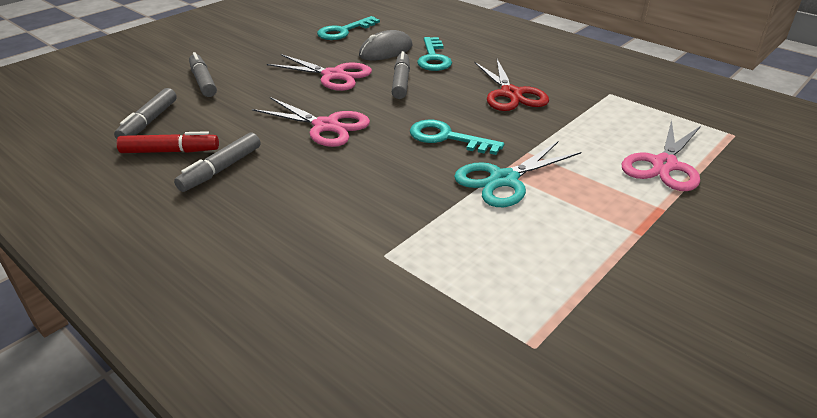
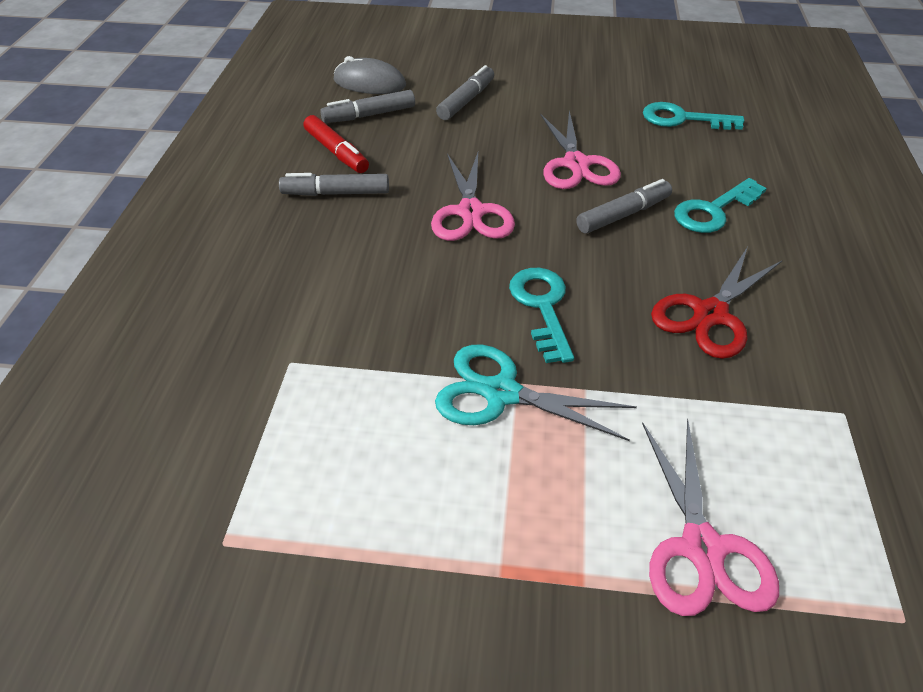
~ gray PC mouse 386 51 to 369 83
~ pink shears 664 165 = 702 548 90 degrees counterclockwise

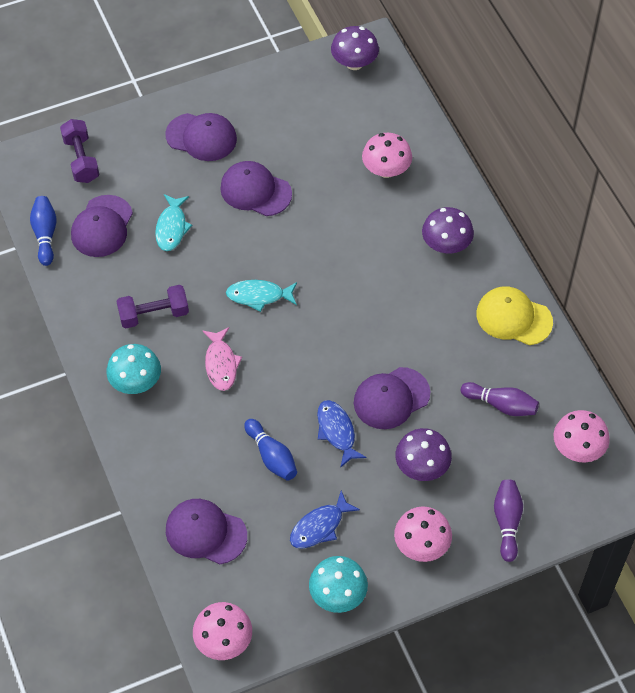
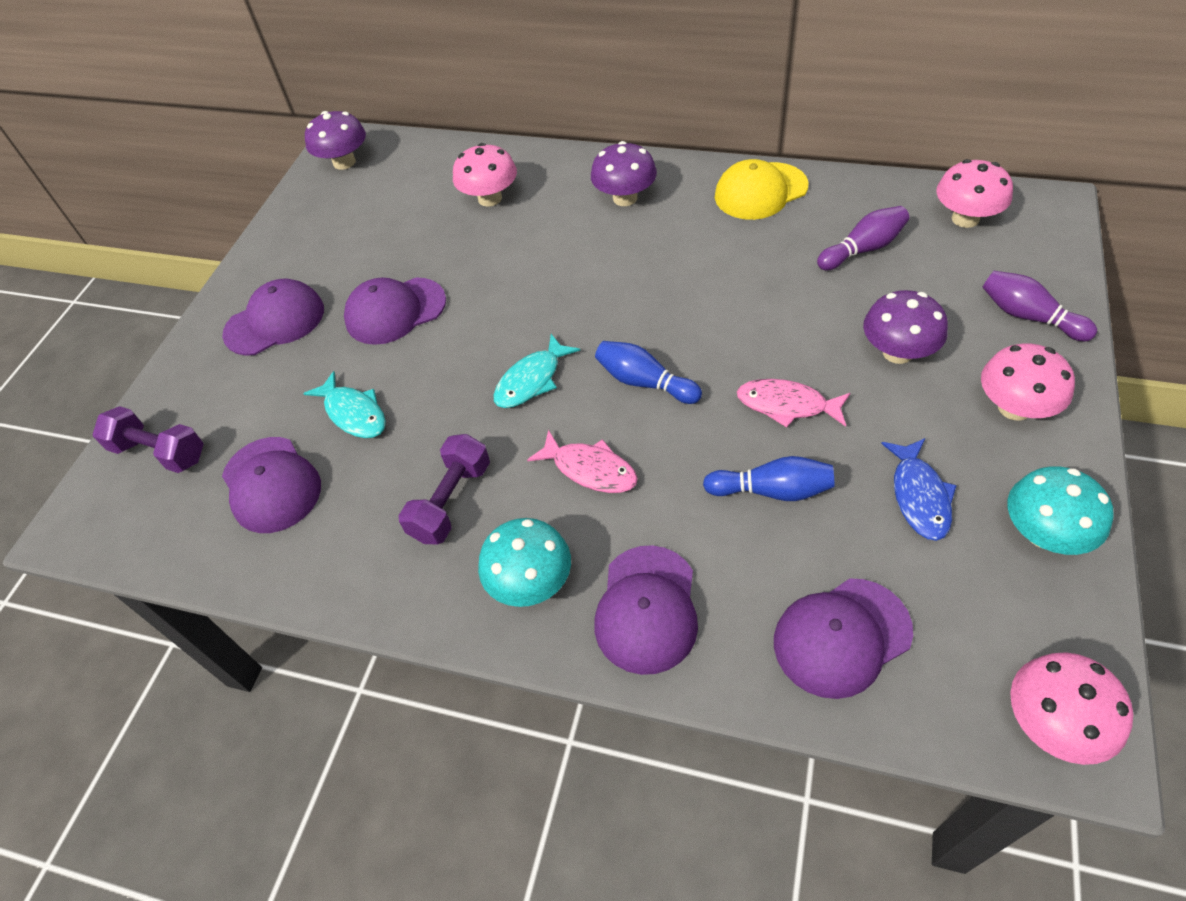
~ blue skittle 45 235 to 644 382
~ royal purple peaked cap 391 398 to 647 609
~ blue toy fish 337 431 to pink toy fish 787 405

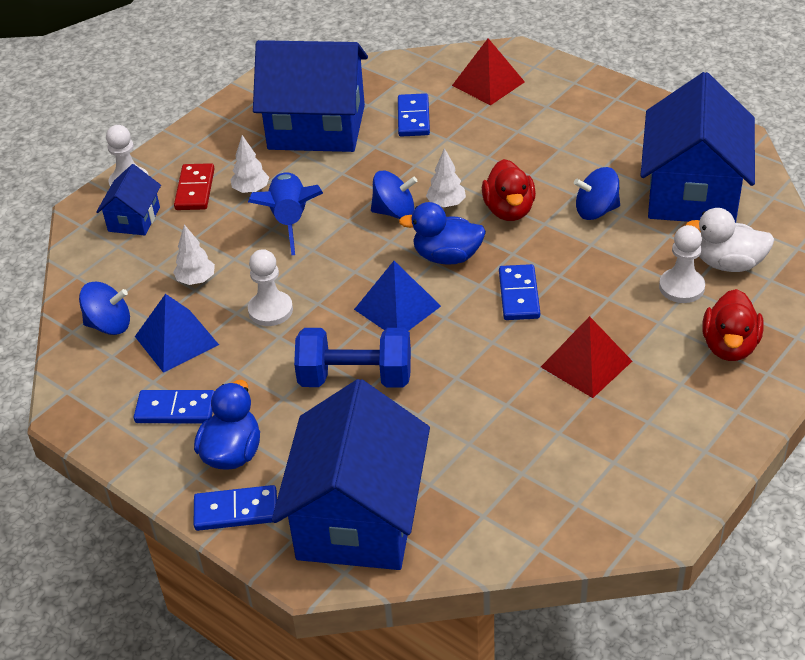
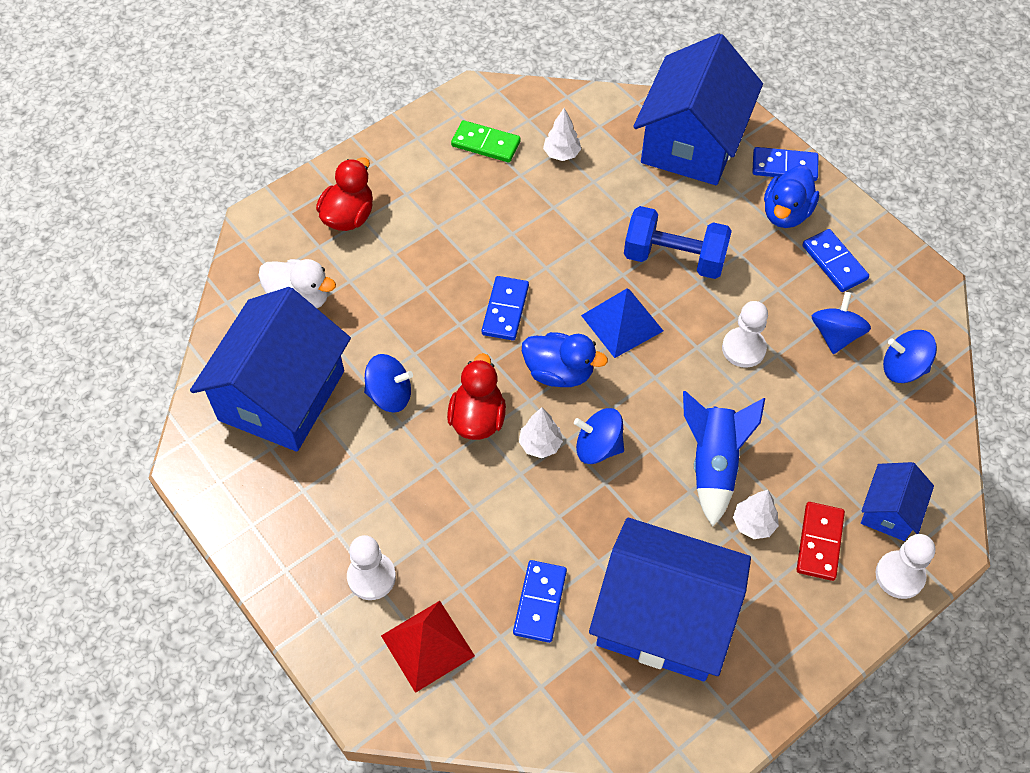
- crimson pyramid shape 586 364
+ leaf-green domino piece 486 144
~ pure white fir tree 196 280 to 561 154
~ pure white game pawn 681 287 to 371 577
~ blue pyramid shape 176 340 to blue toy top 835 335
~ blue domino piece 175 410 = 834 262 45 degrees clockwise

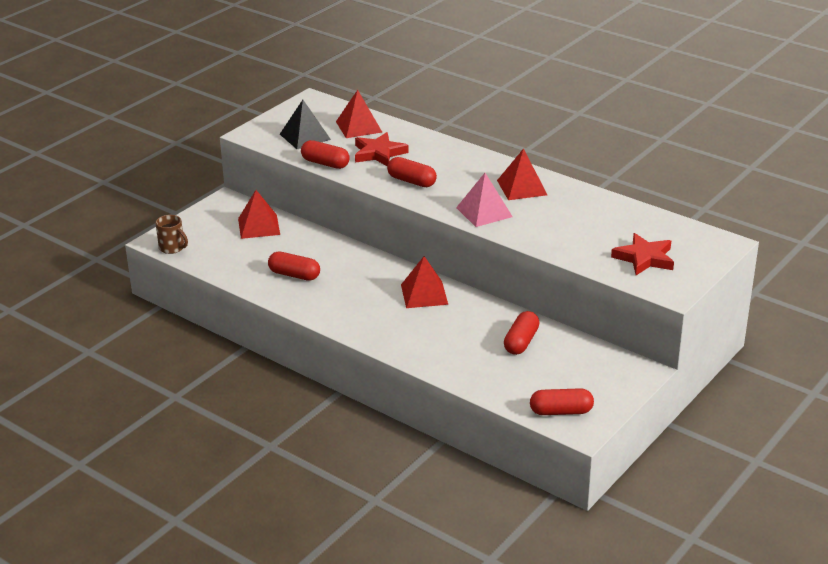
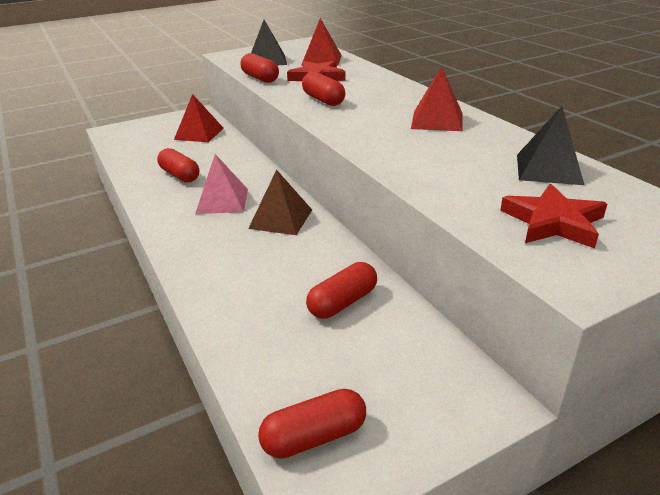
- brown tea mug 172 248
+ ebony pyramid shape 548 169
~ pink pyramid shape 484 212 to 222 201
~ crimson pyramid shape 424 294 to brown pyramid shape 281 219
~ crimson pill shape 561 411 = 314 436 45 degrees counterclockwise

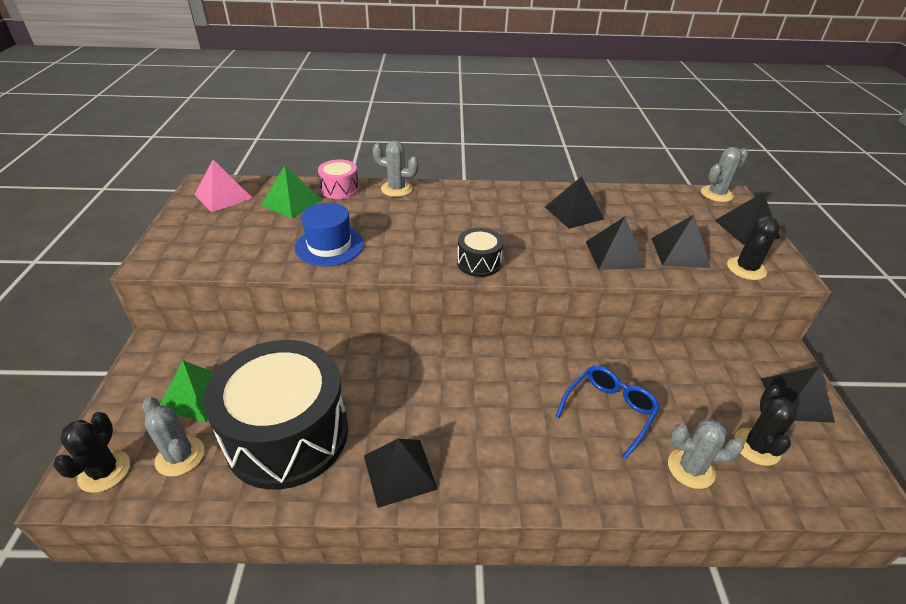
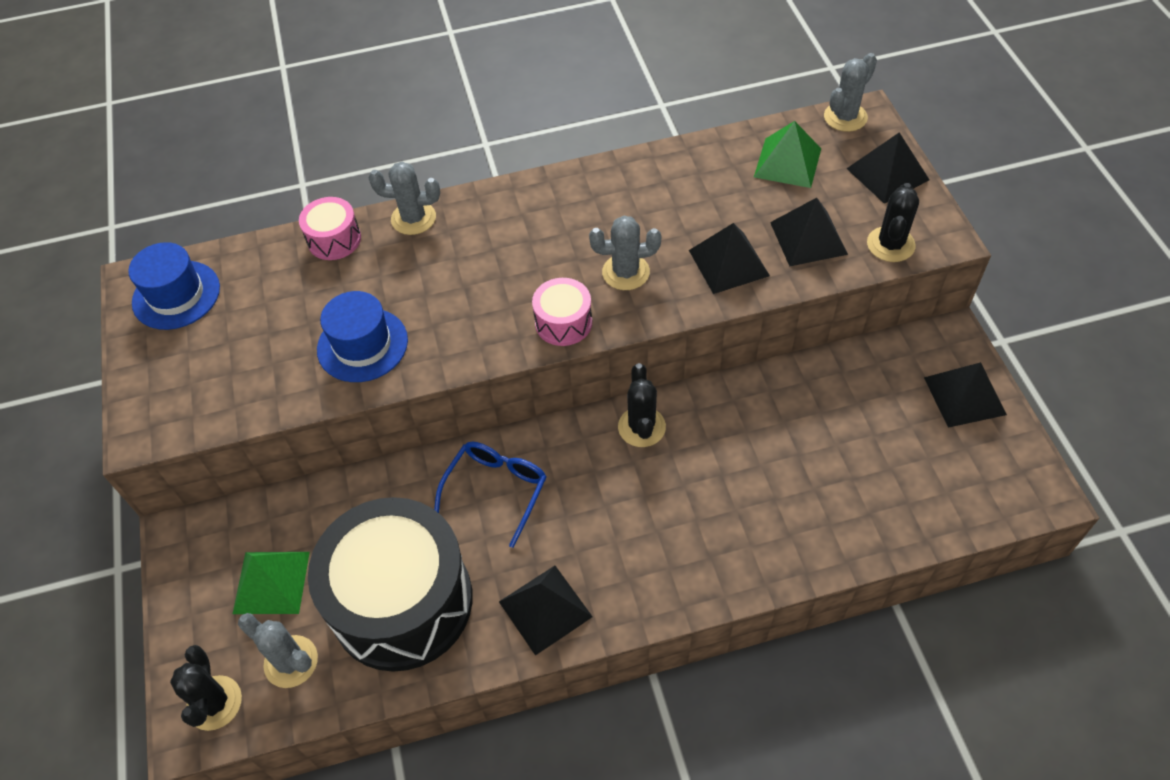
- ebony pyramid shape 574 213
~ leaf-green pyramid shape 292 202 to 787 162
~ blue spectacles 609 411 to 496 489
~ gray prickly plant 691 468 to 626 272
~ ebony prickly plant 756 447 to 641 427
~ pink pyramid shape 223 196 to blue tall hat 176 295
~ ebony snare drum 479 263 to pink snare drum 563 322

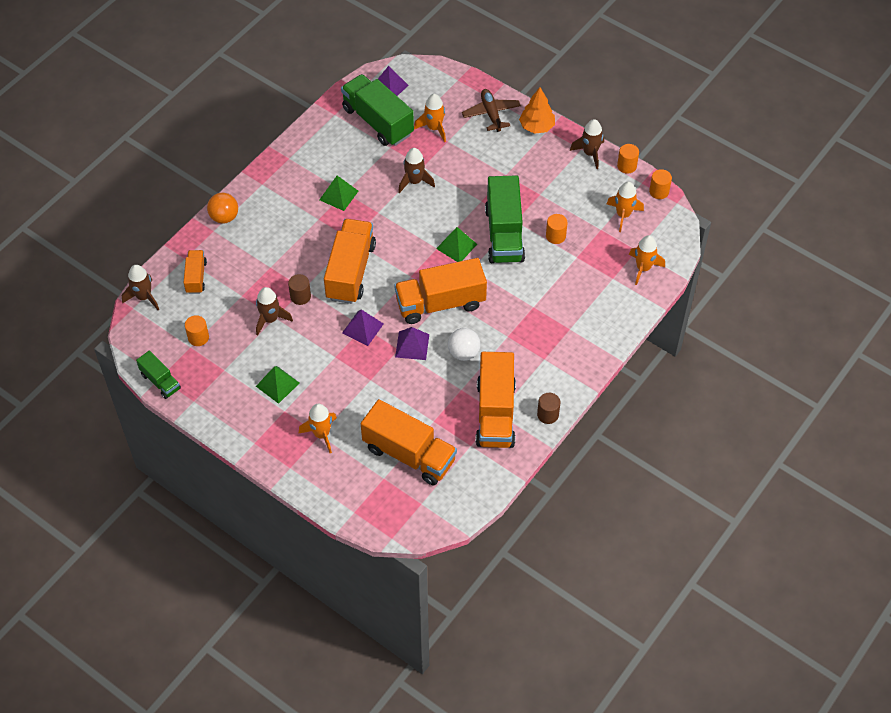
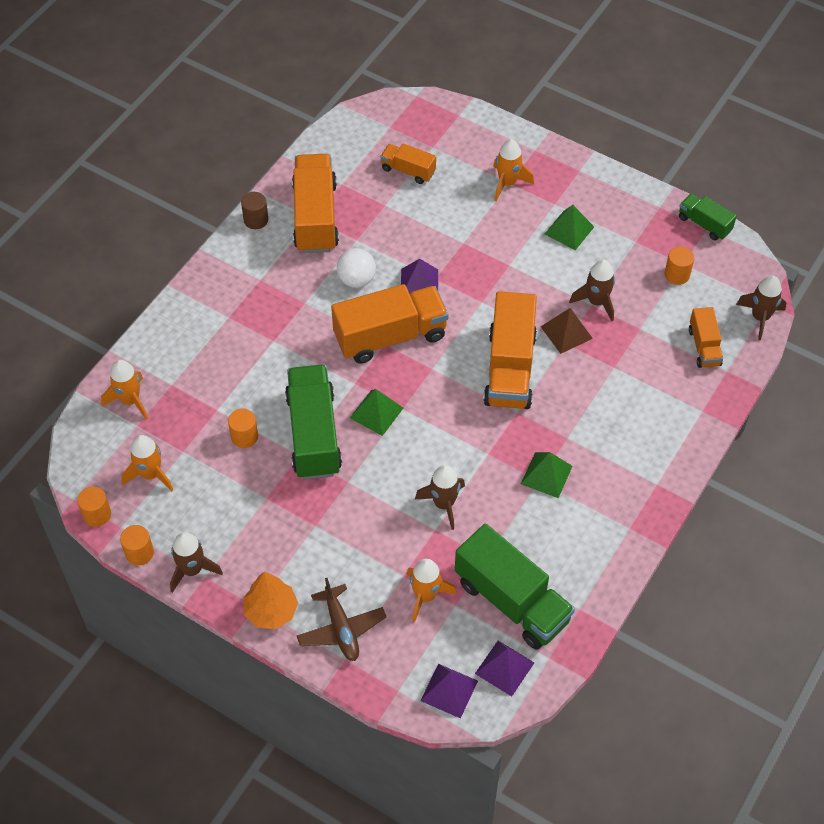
- bright orange play ball 224 217
~ royal purple pyramid shape 362 328 to 449 690
~ brown cylinder 300 296 to brown pyramid shape 566 332
~ bright orange truck 409 454 = 408 170 x0.52

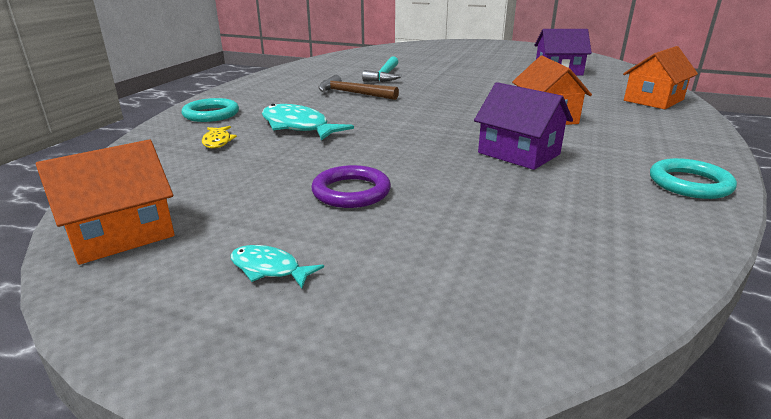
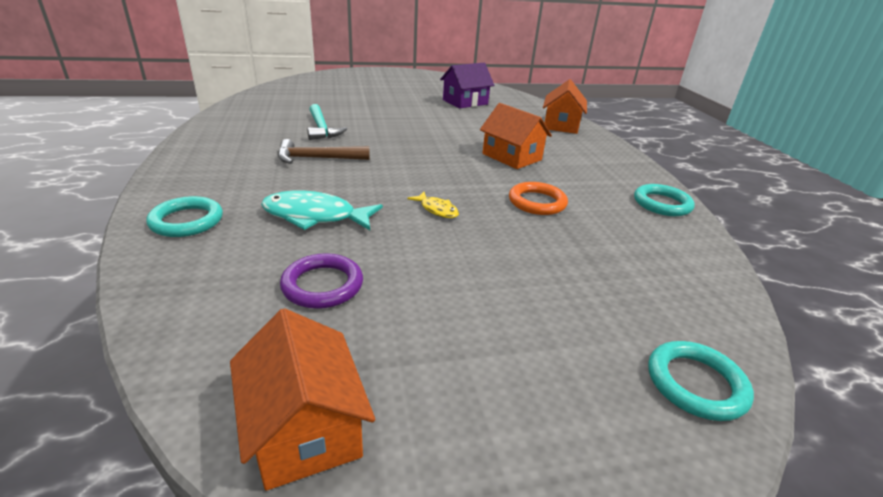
- aqua toy fish 269 269
+ aqua torus 695 384
~ yellow toy fish 218 142 to 437 210
~ royal purple torus 351 192 to 322 285
~ royal purple toy house 518 153 to bright orange torus 537 202
~ bright orange toy house 120 234 = 305 428 45 degrees counterclockwise

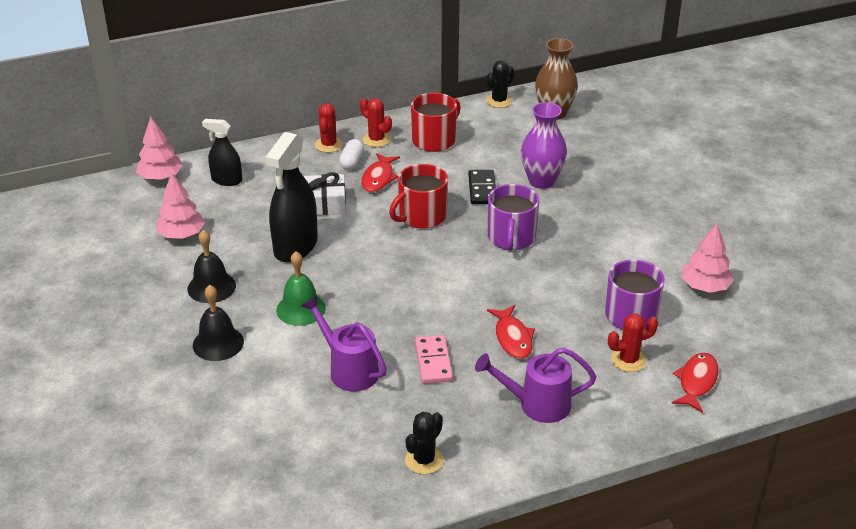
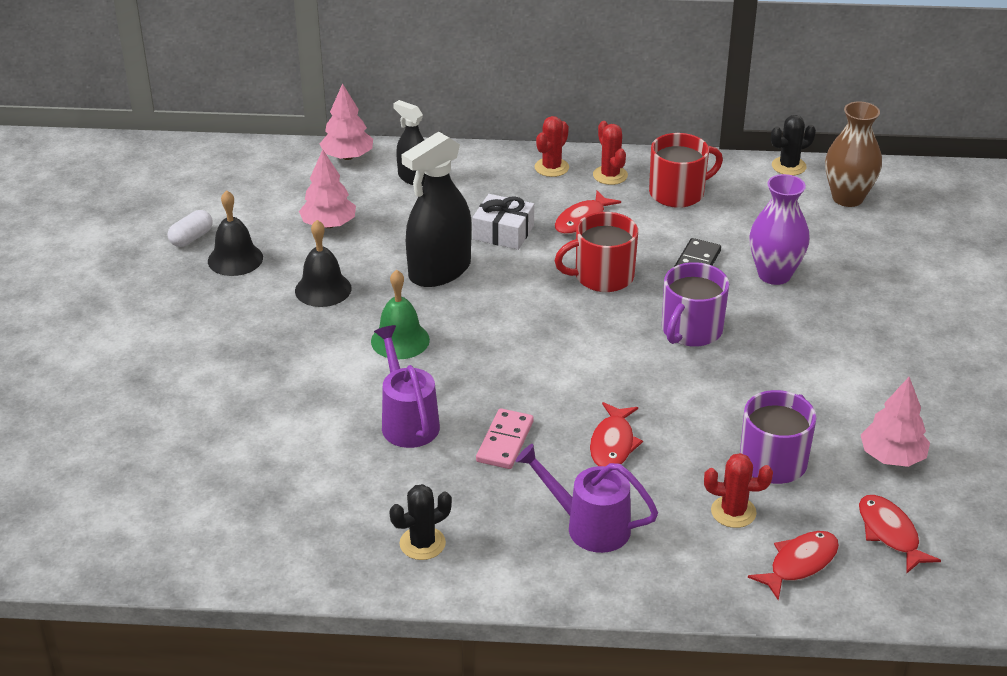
+ crimson toy fish 890 533
~ ebony hand bell 218 343 to 235 259
~ pure white pill shape 352 162 to 191 238

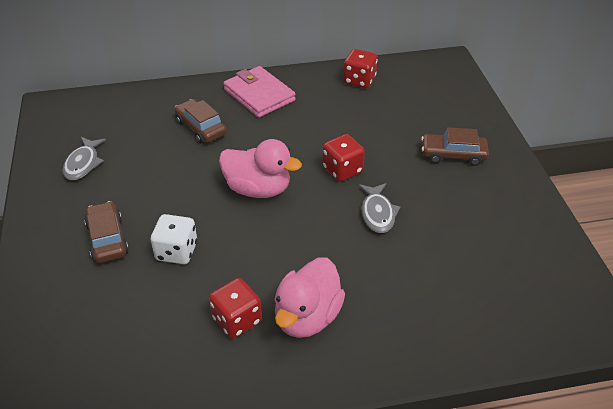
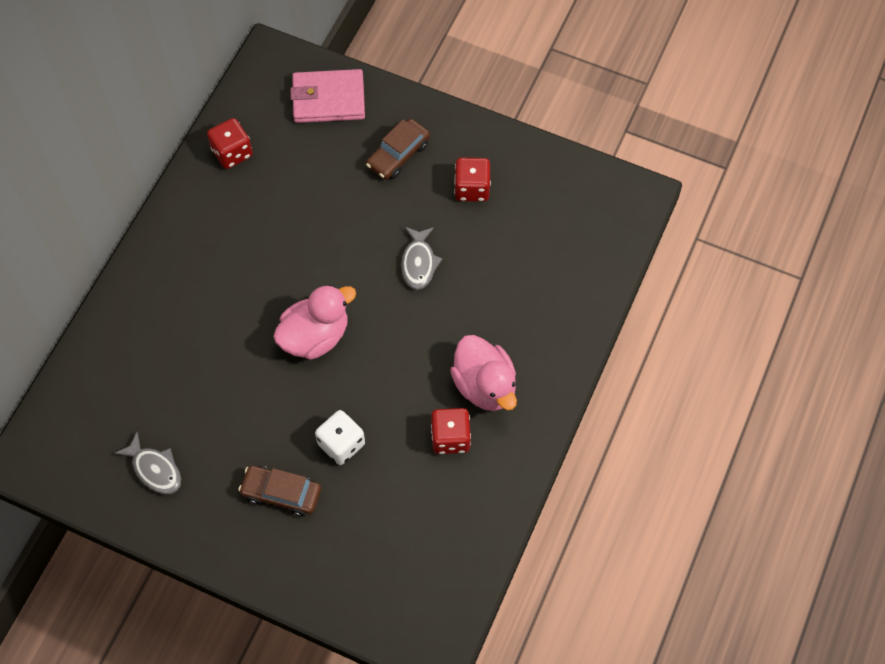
- brown automobile 201 127
~ pink card wallet 259 95 to 328 99
~ crimson dice 342 170 to 472 188
~ gray toy fish 377 213 = 419 263 60 degrees clockwise

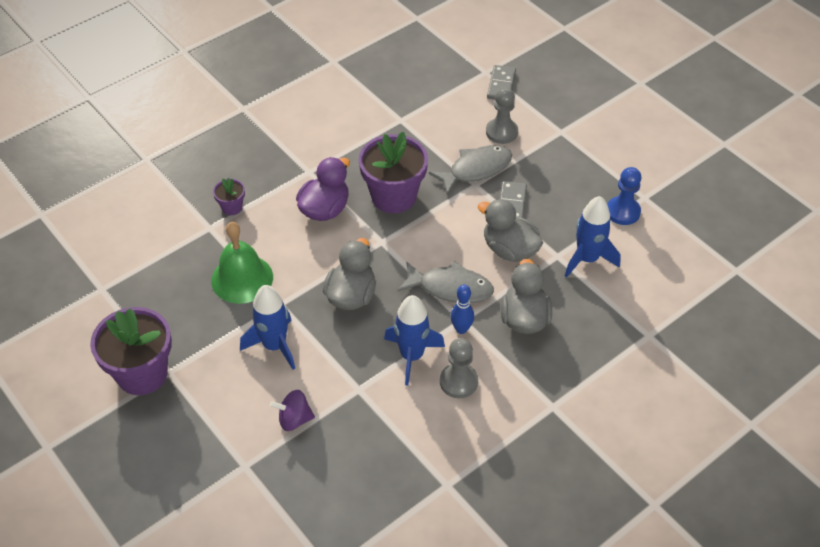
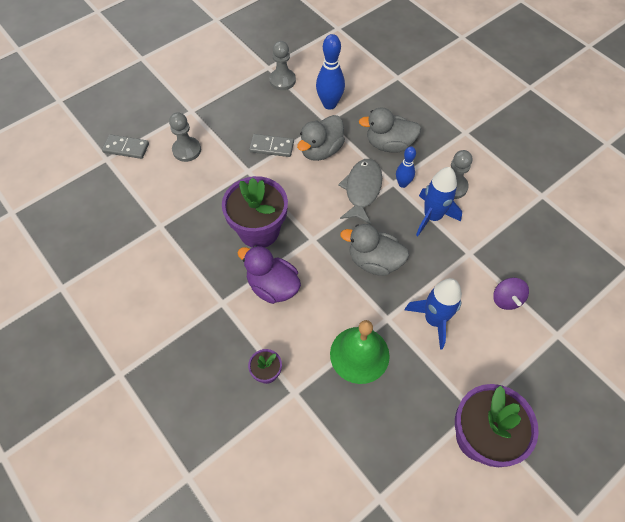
- gray toy fish 476 169
~ blue toy rocket 587 259 to blue skittle 329 104
~ blue game pawn 623 212 to gray game pawn 282 80

